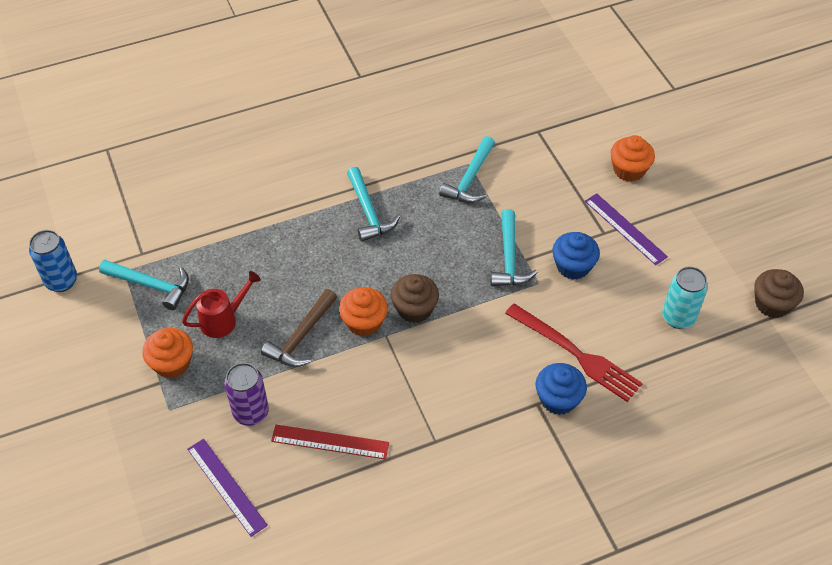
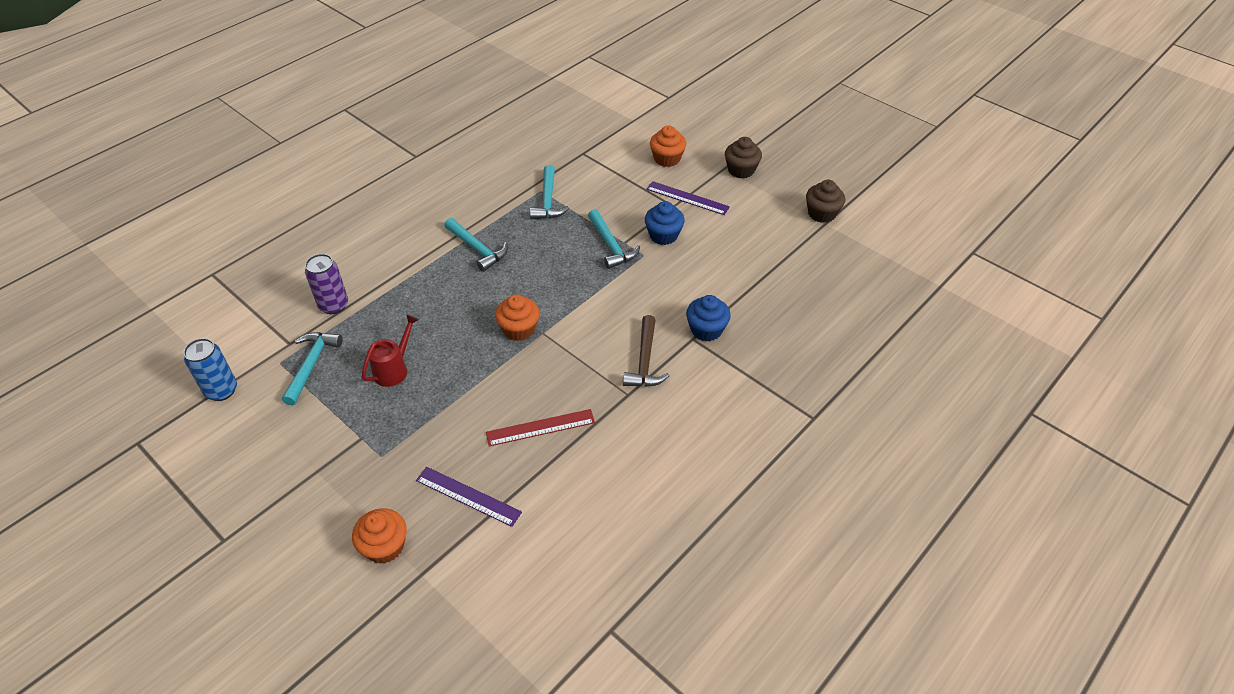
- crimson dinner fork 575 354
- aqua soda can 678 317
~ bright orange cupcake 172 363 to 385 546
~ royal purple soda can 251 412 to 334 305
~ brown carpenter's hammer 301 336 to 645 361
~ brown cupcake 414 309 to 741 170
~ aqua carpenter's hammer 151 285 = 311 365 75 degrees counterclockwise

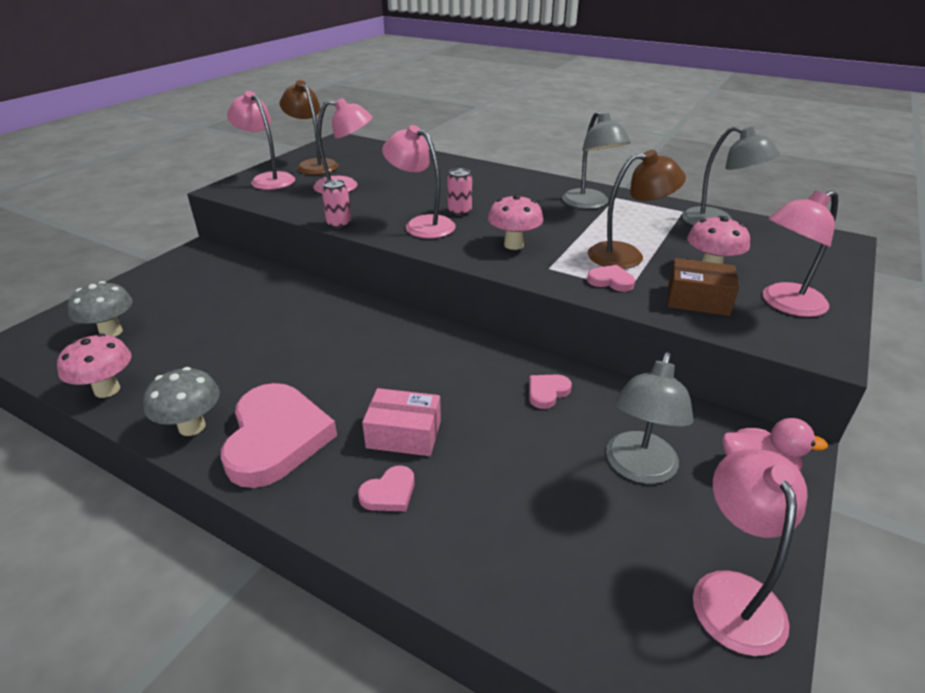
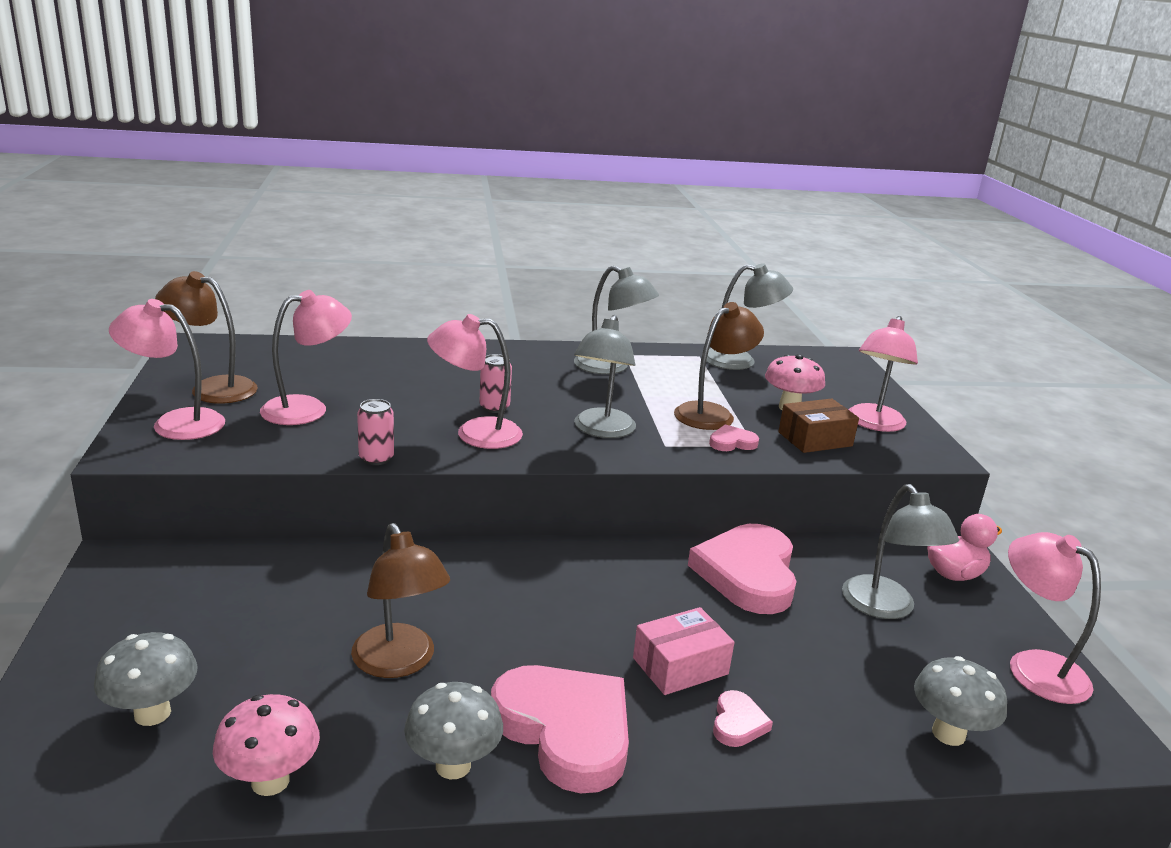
+ brown reading lamp 399 663
+ gray mushroom 948 733
~ pink mushroom 514 245 to gray reading lamp 601 430
~ pink heart shape 547 392 = 748 574 x2.29

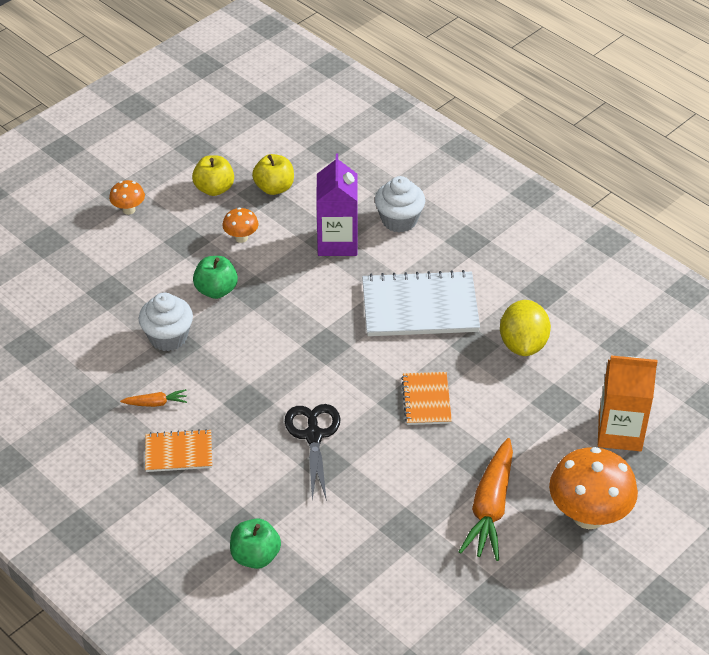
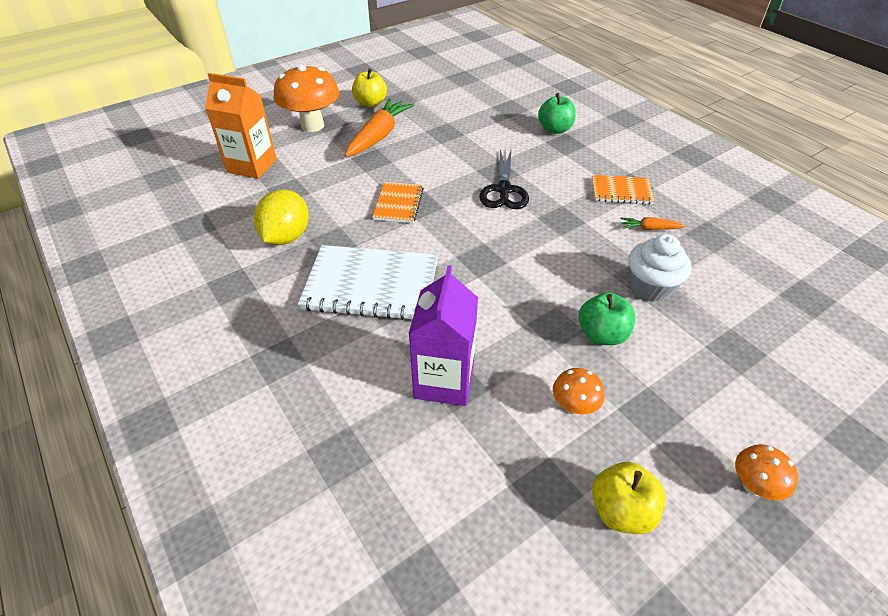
- pure white cupcake 399 220
~ yellow apple fruit 274 188 to 370 103

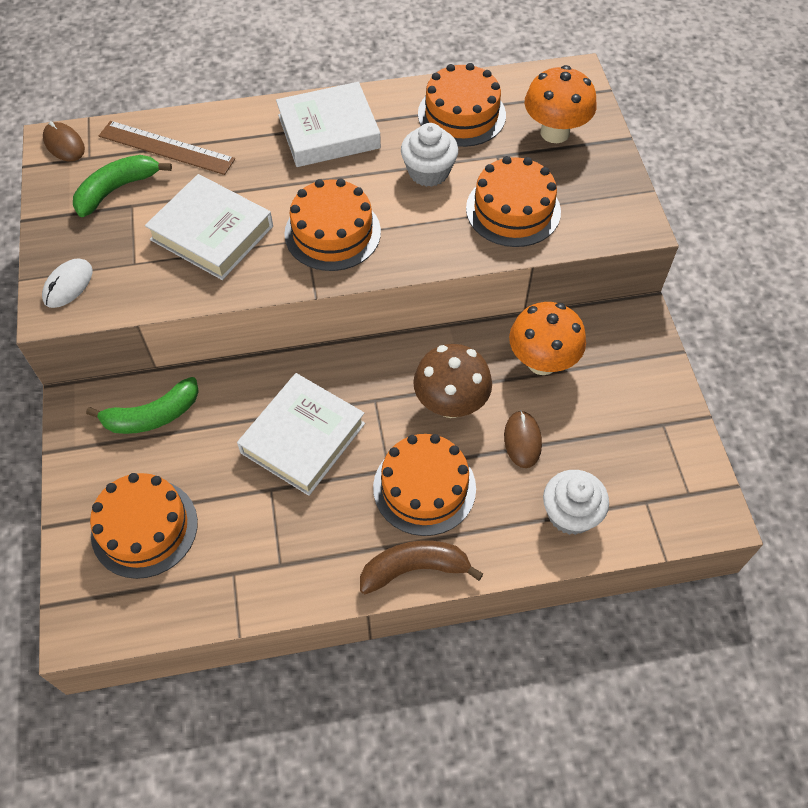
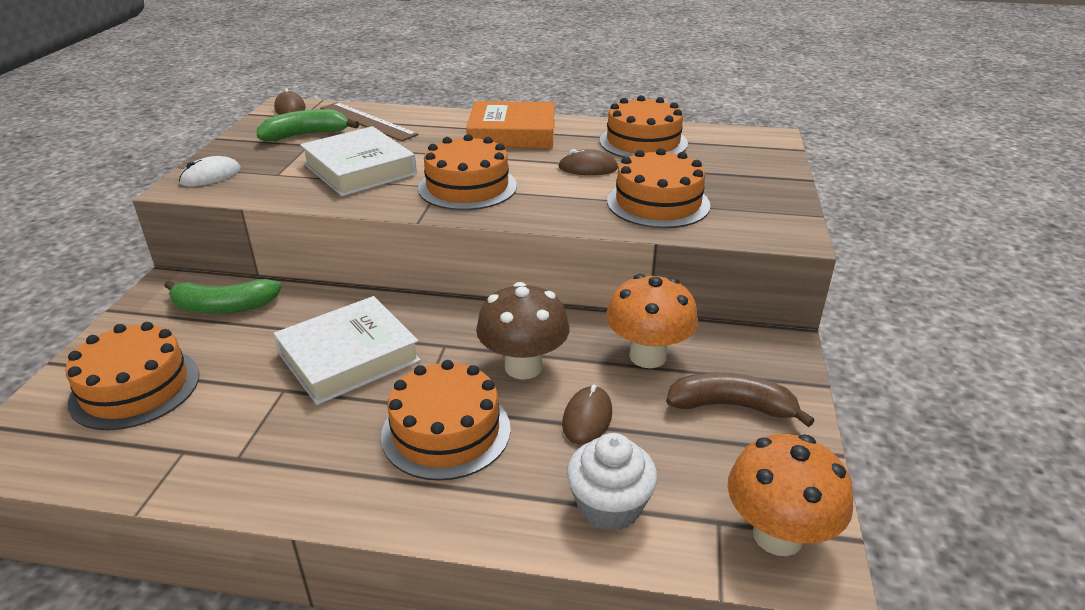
~ brown banana fruit 414 568 to 731 406
~ bright orange mushroom 555 132 to 777 535
~ pure white cupcake 428 172 to brown PC mouse 588 168
~ pure white book 329 132 to bright orange book 512 133

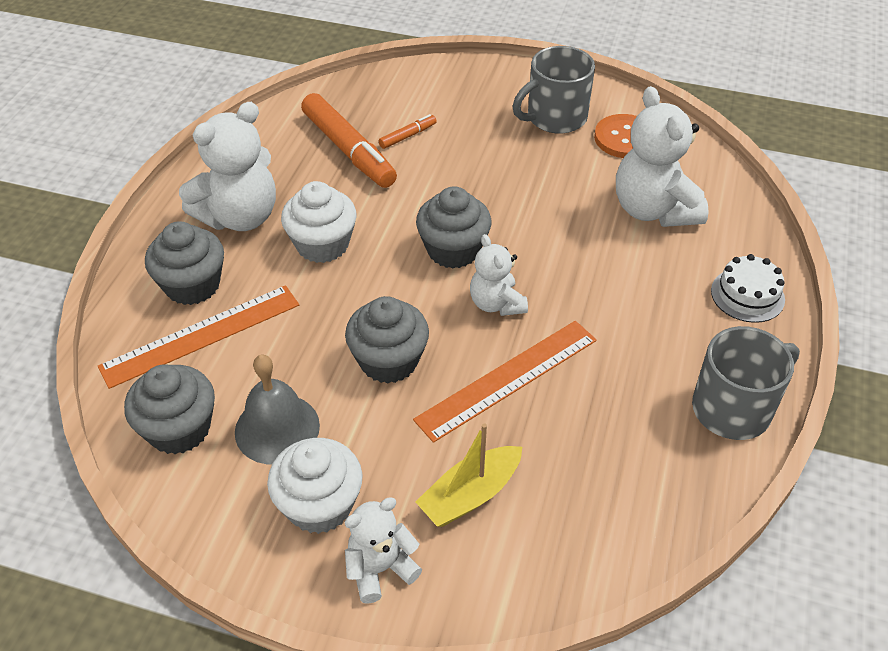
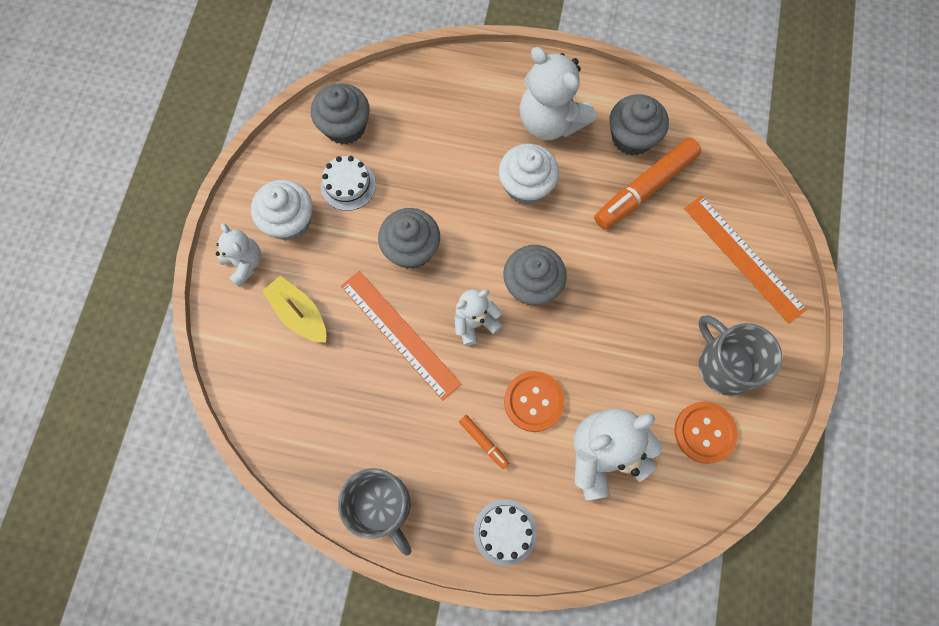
+ bright orange button 533 401
~ bright orange measuring stick 201 335 to 743 258
~ gray cupcake 192 285 to 632 137
~ bright orange marker pen 408 136 to 484 442
~ gray hand bell 277 428 to pure white layer cake 348 185

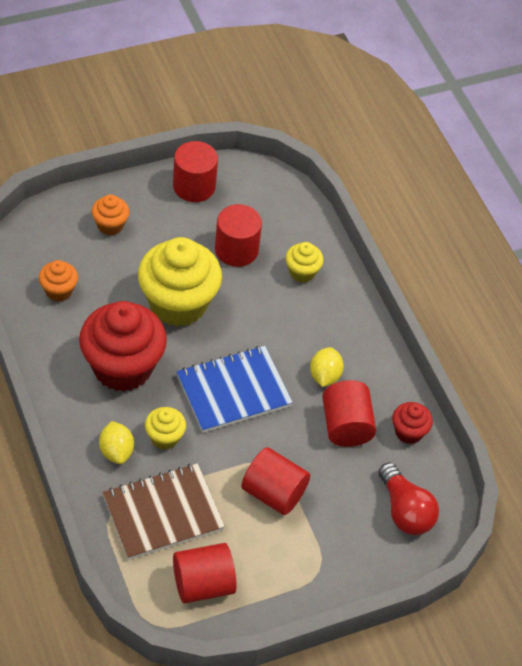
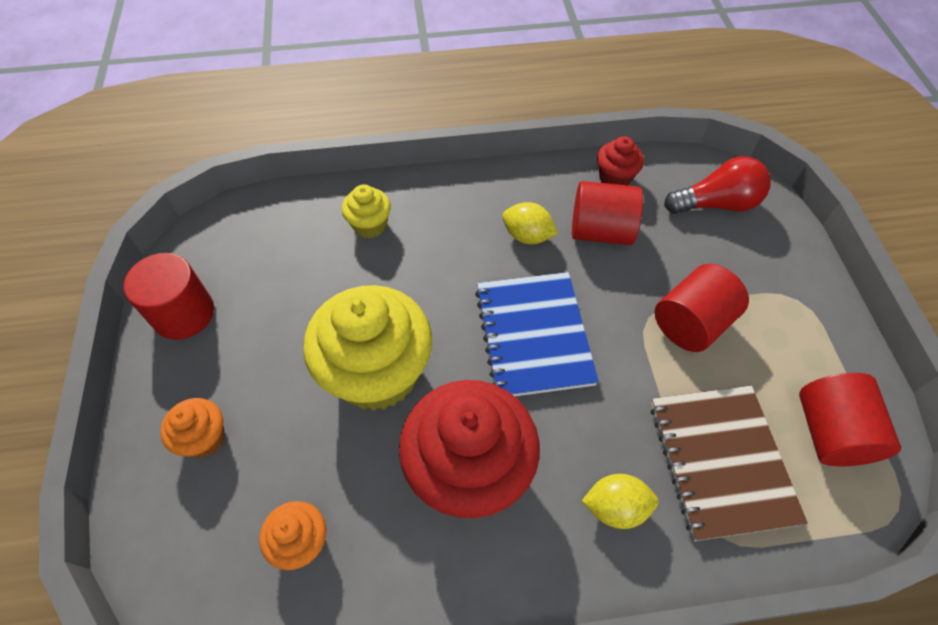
- yellow cupcake 164 437
- crimson cylinder 236 250

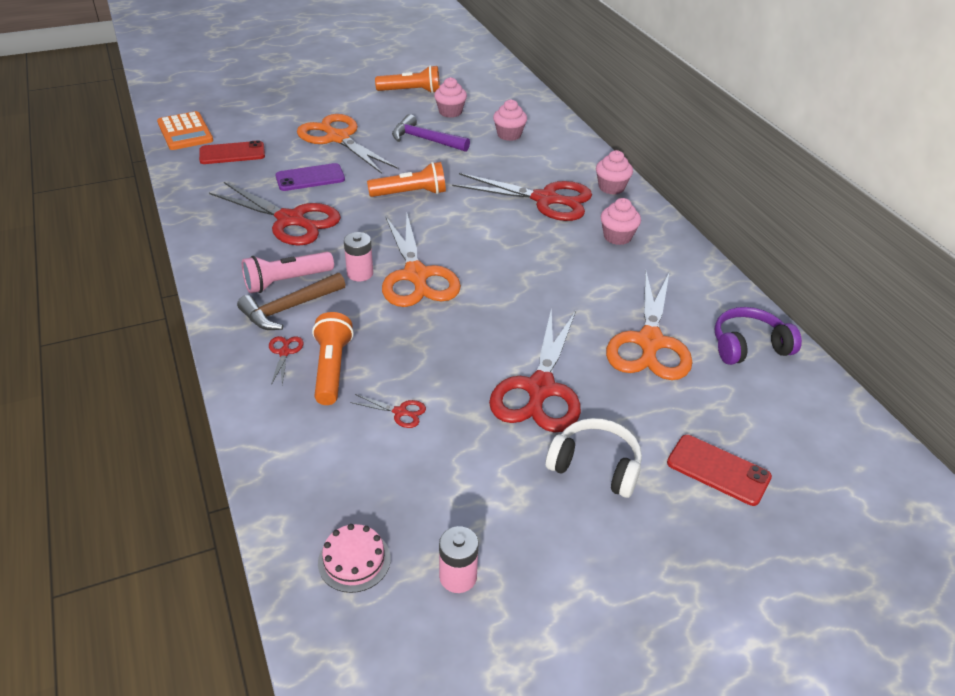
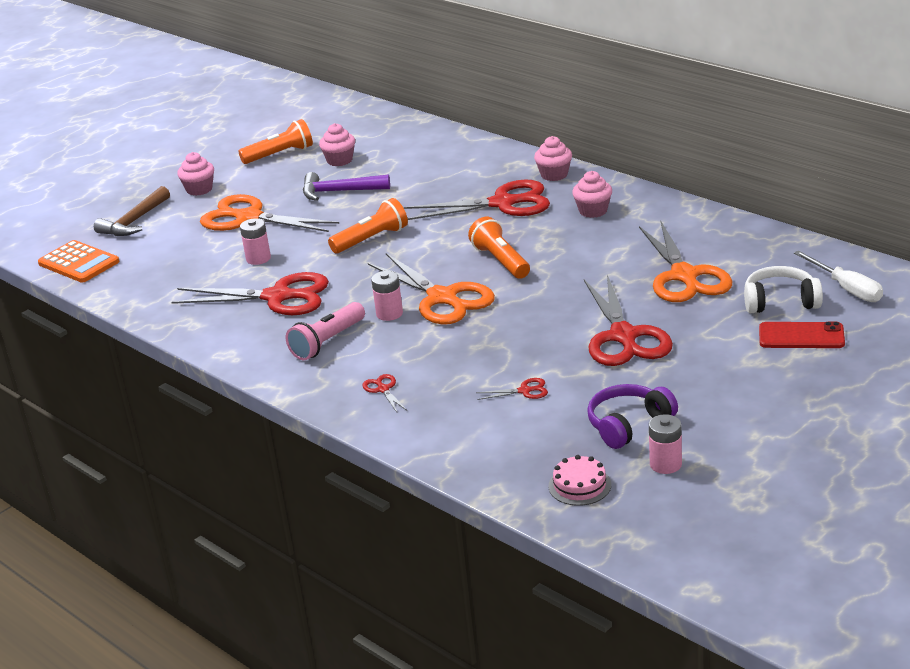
- crimson mobile phone 232 153
+ pure white hand screwdriver 846 288
~ brown carpenter's hammer 289 308 to 134 221
~ bright orange pocket torch 332 368 to 501 261
~ pink cupcake 509 135 to 199 189
~ pure white over-ear headphones 595 466 to 780 301
~ royal purple over-ear headphones 749 346 to 628 425
~ royal purple mobile phone 310 178 to pink AA battery 258 258

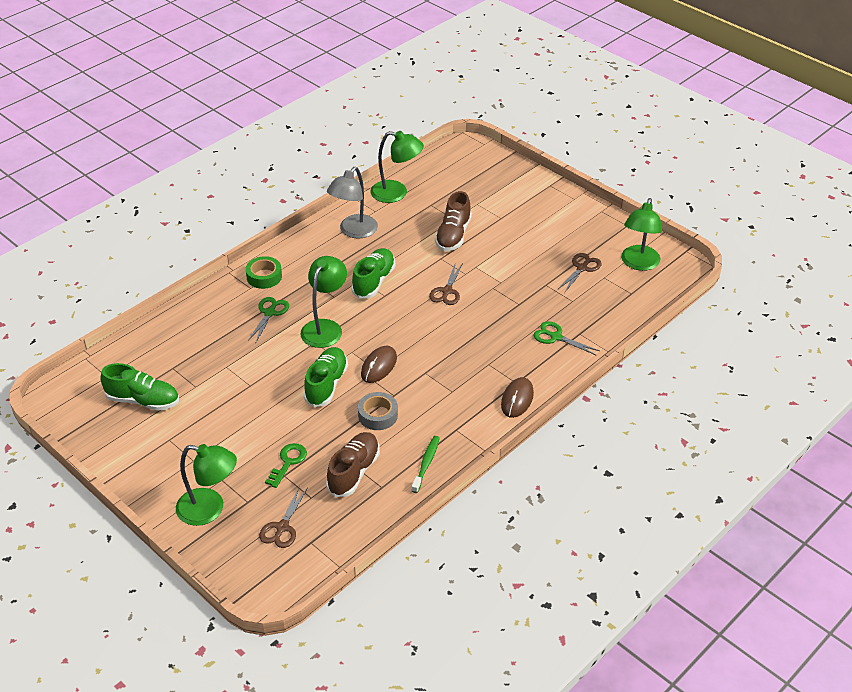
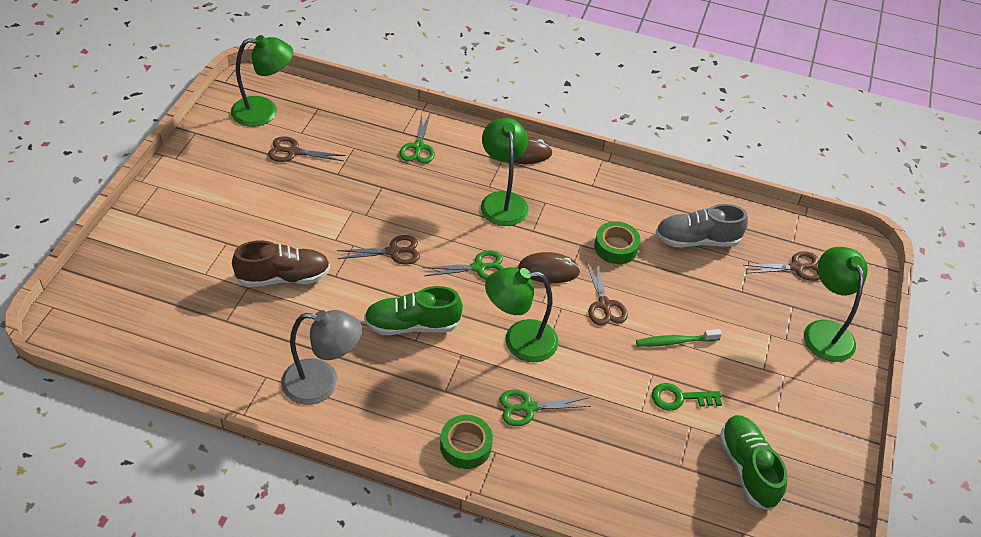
+ leaf-green shears 479 267
~ leaf-green latchkey 288 462 to 679 398
~ leaf-green reading lamp 396 193 to 502 201
~ leaf-green toothbrush 426 464 to 675 341
~ leaf-green sneaker 326 384 to brown shears 604 305
~ brown sneaker 354 472 to gray sneaker 696 240
~ gray sticky tape 378 415 to leaf-green sticky tape 616 247

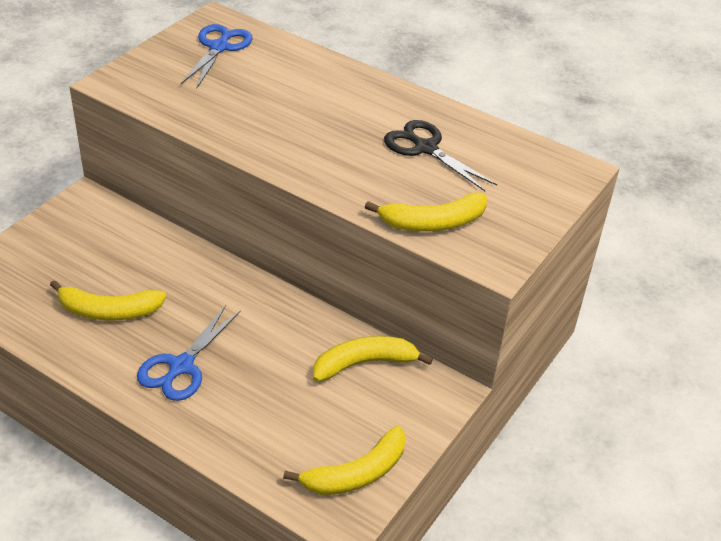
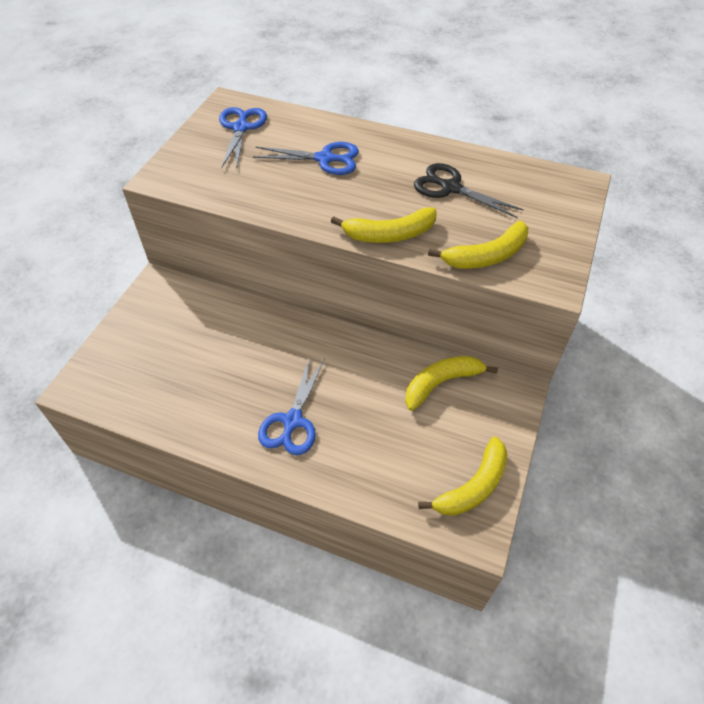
+ blue shears 324 159
~ yellow banana fruit 109 311 to 390 234

